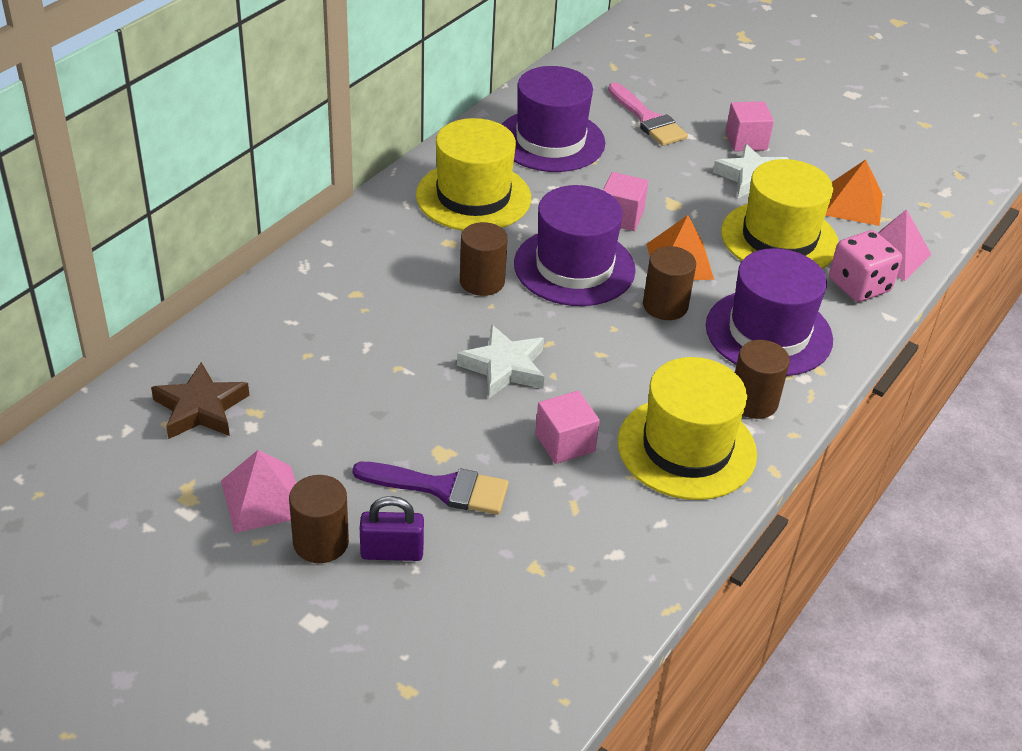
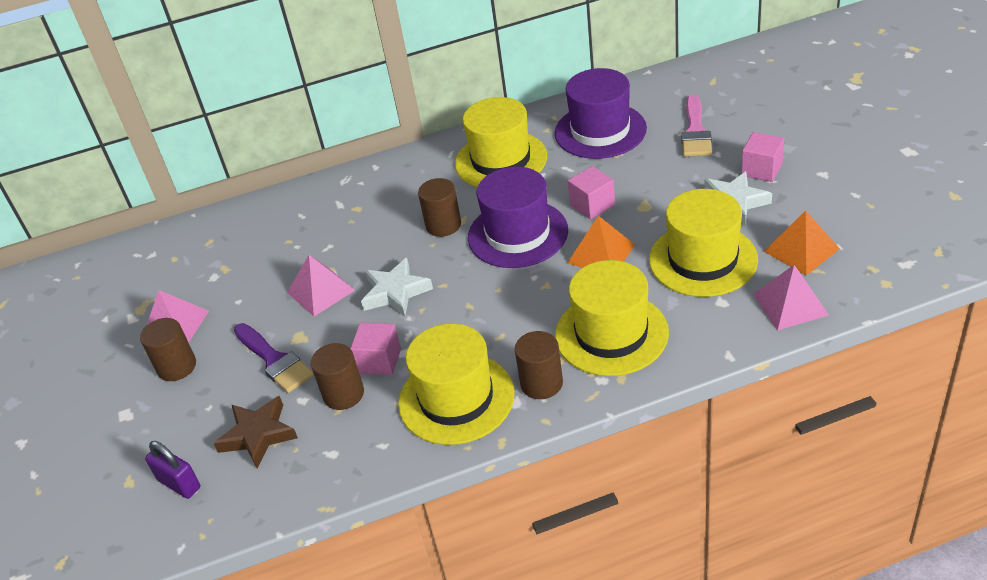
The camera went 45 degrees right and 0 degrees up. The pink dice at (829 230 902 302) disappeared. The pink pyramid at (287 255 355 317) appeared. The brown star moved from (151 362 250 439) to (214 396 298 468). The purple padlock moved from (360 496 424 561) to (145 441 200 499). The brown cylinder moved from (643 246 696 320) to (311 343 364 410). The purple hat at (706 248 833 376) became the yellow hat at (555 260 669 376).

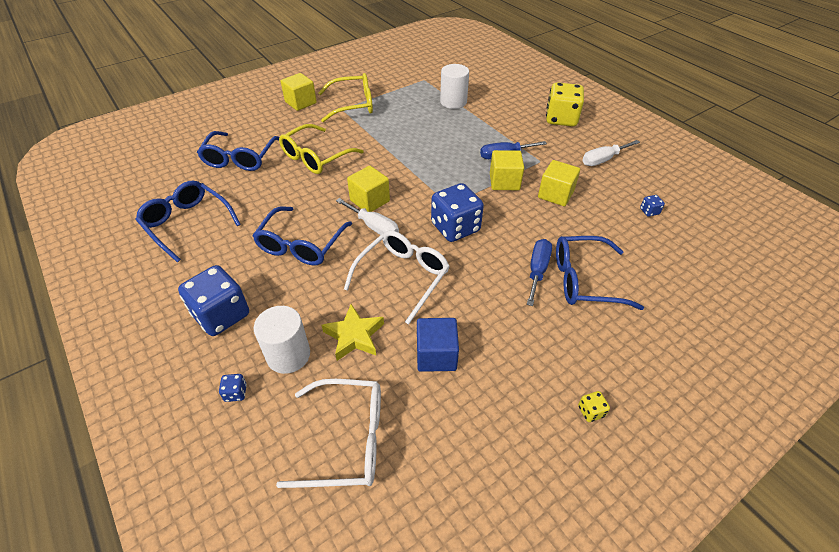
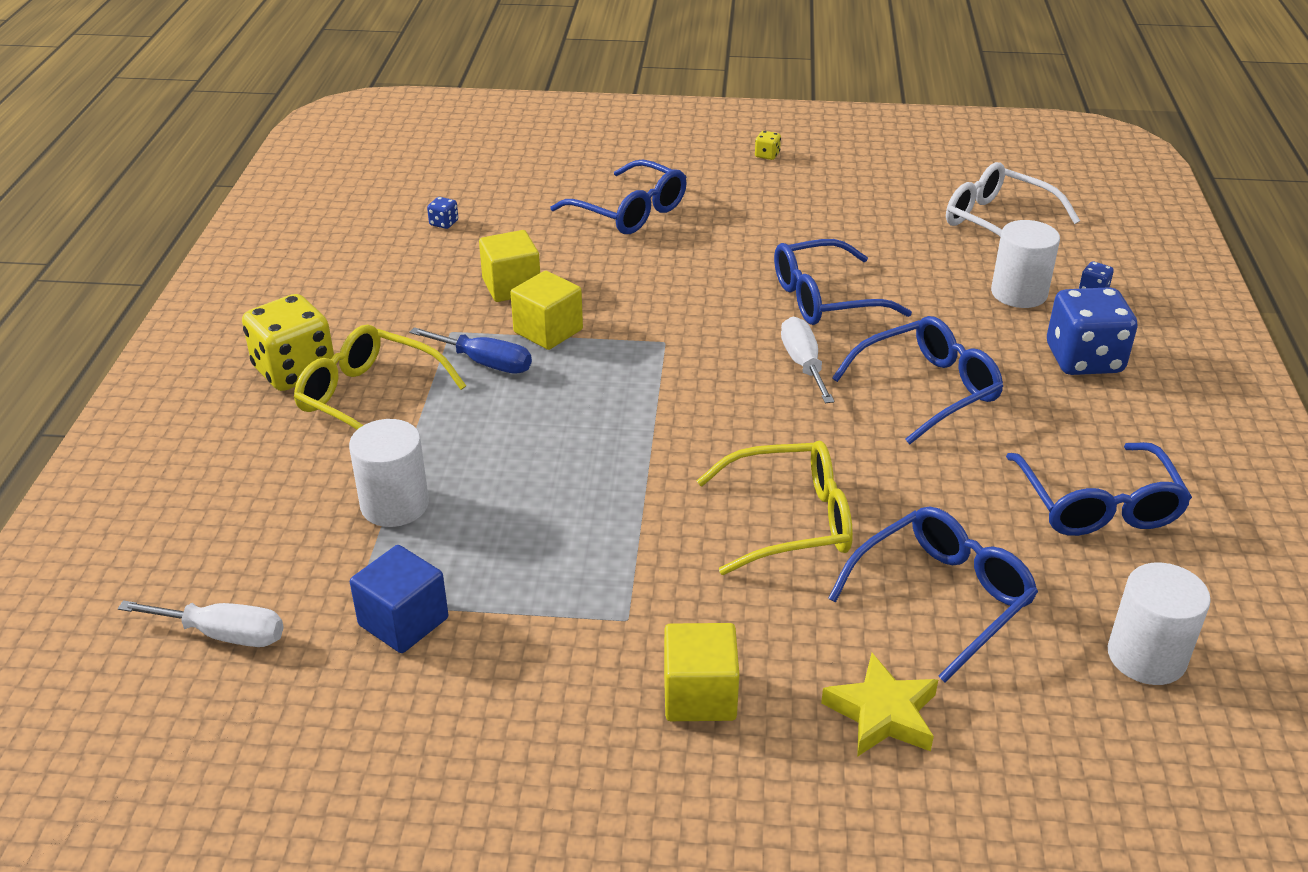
The camera went 140 degrees left and 10 degrees down. The yellow cube at (347 166 390 212) disappeared. The blue dice at (431 183 484 242) disappeared. The blue screwdriver at (527 239 552 306) disappeared. The white cylinder at (1108 563 1211 685) appeared. The yellow glasses moved from (318 73 373 122) to (294 325 466 430). The yellow star moved from (322 304 384 361) to (821 653 938 757). The blue cube moved from (417 318 459 372) to (350 545 448 653). The white screwdriver moved from (582 140 640 166) to (118 600 284 647). The white glasses at (344 230 450 324) became the blue glasses at (774 239 912 325).

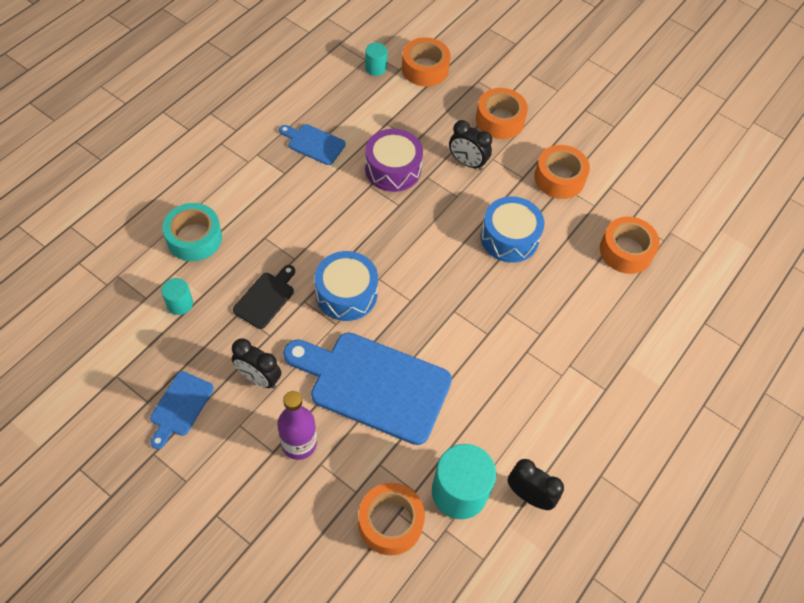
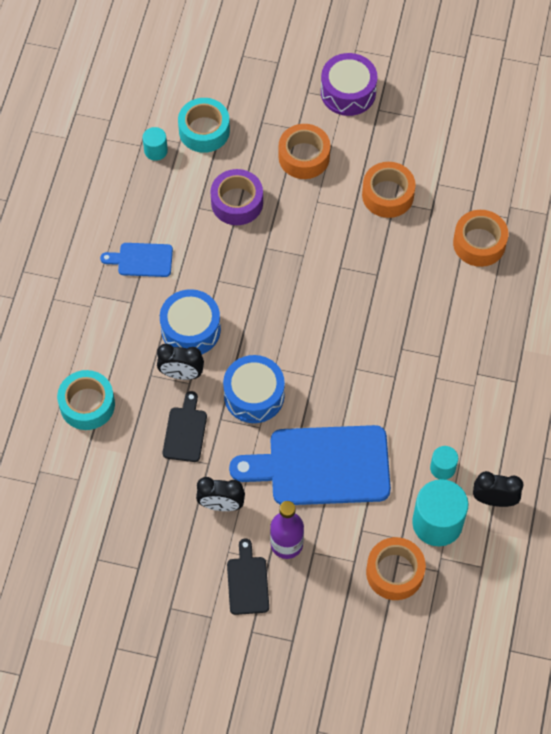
The camera went 20 degrees left and 5 degrees up. The blue cutting board at (150 371 214 449) disappeared. The purple tape at (210 169 263 225) appeared. The black cutting board at (227 538 269 615) appeared. The turquoise cylinder moved from (161 278 193 315) to (430 446 458 480). The purple drum moved from (365 129 423 192) to (321 53 377 116). The black clock moved from (449 120 492 171) to (157 344 204 380). The blue drum moved from (480 196 545 263) to (160 289 221 354). The orange tape at (402 37 451 87) became the turquoise tape at (178 98 230 153).

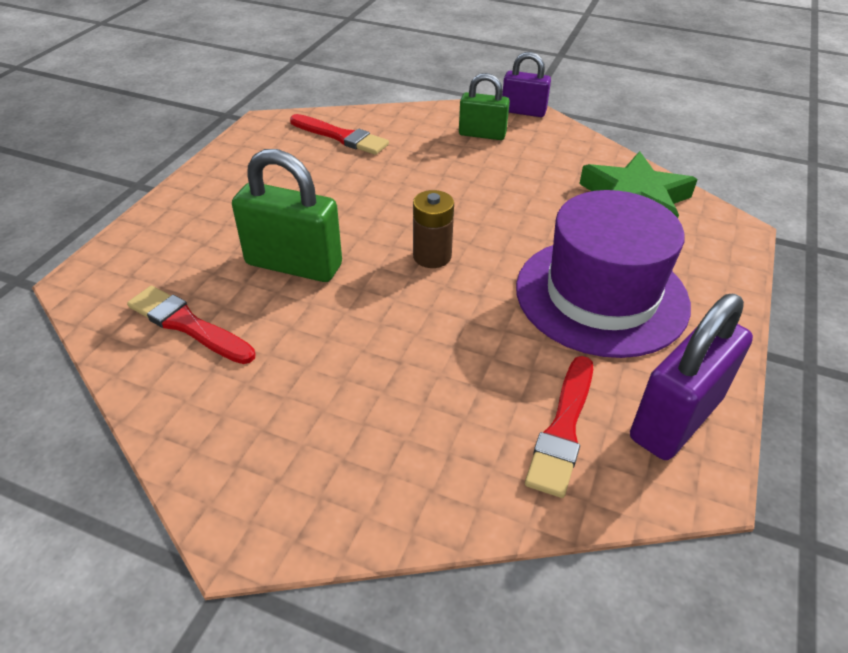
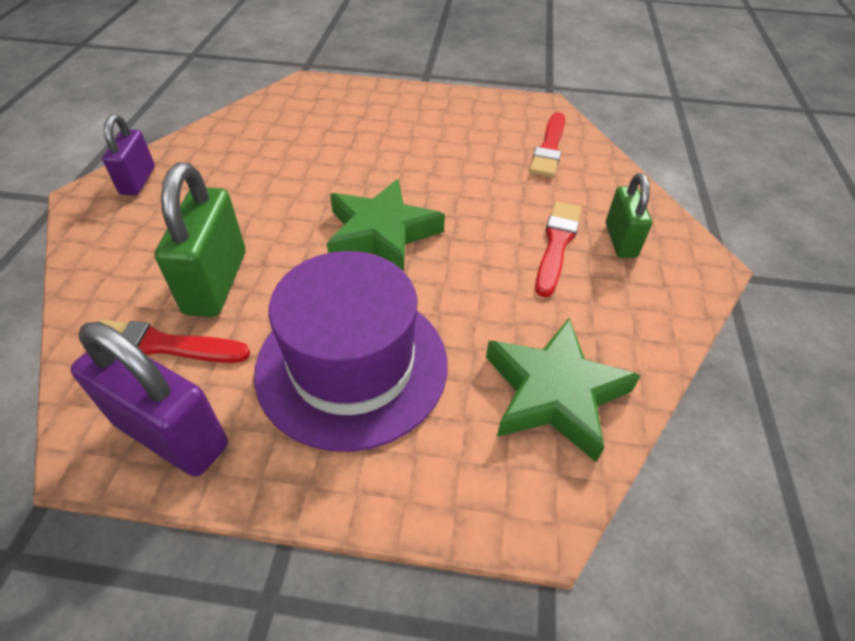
The camera went 75 degrees right and 5 degrees up. The red brush moved from (127 286 255 364) to (535 201 582 297). The green padlock moved from (232 149 342 282) to (155 163 245 317). The purple padlock moved from (502 52 551 117) to (102 114 155 196). The brown battery at (413 190 454 268) was replaced by the green star at (327 179 445 271).

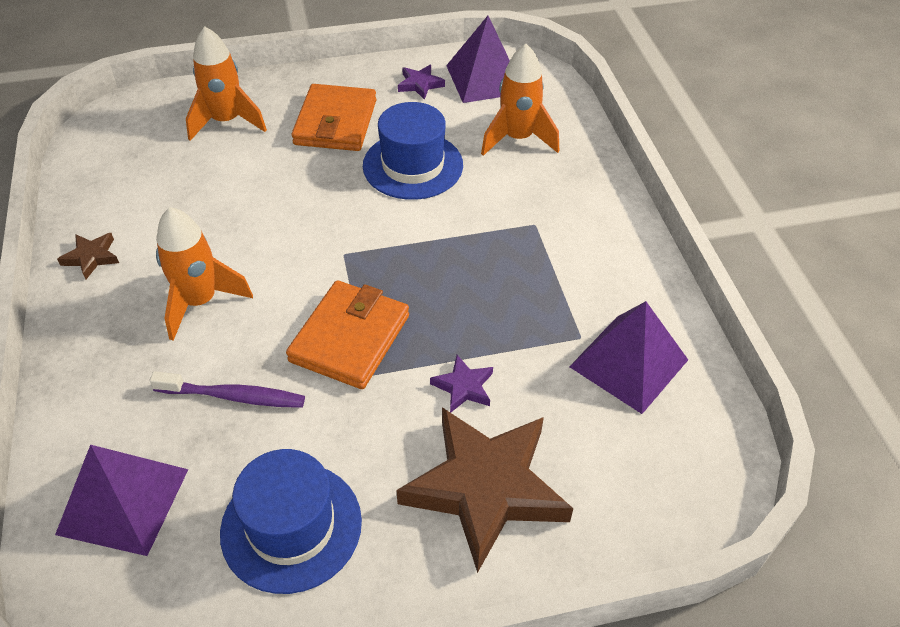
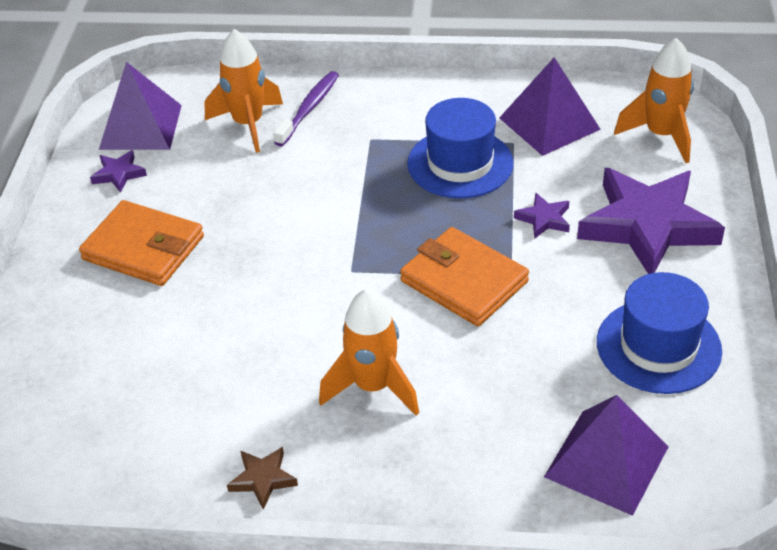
The camera went 70 degrees left and 5 degrees down. The purple toothbrush moved from (150 371 305 408) to (273 71 339 146). The orange rocket moved from (186 26 267 141) to (614 38 694 163). The blue hat moved from (363 102 463 200) to (407 98 514 199). The brown star at (396 407 573 573) became the purple star at (577 168 725 274).

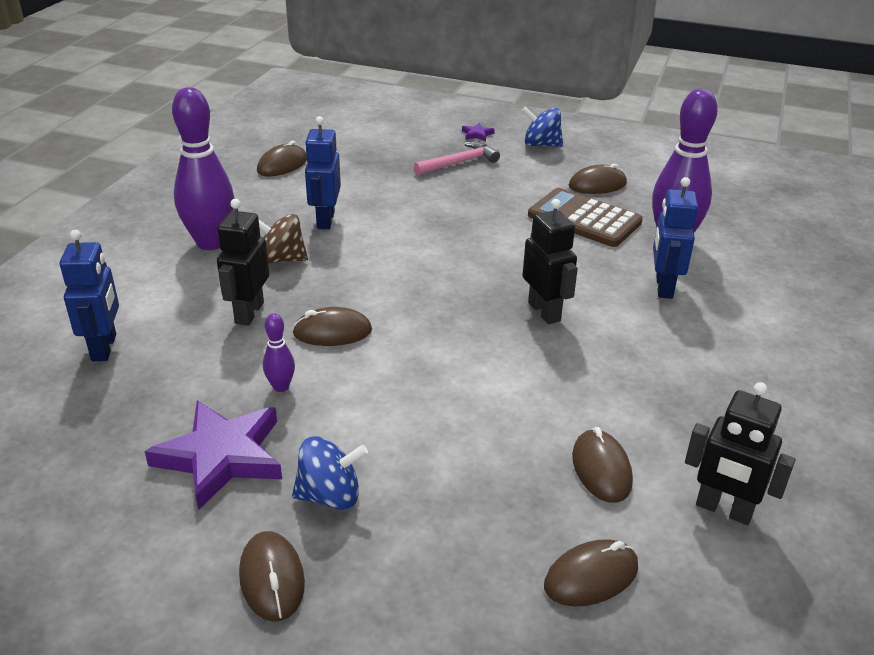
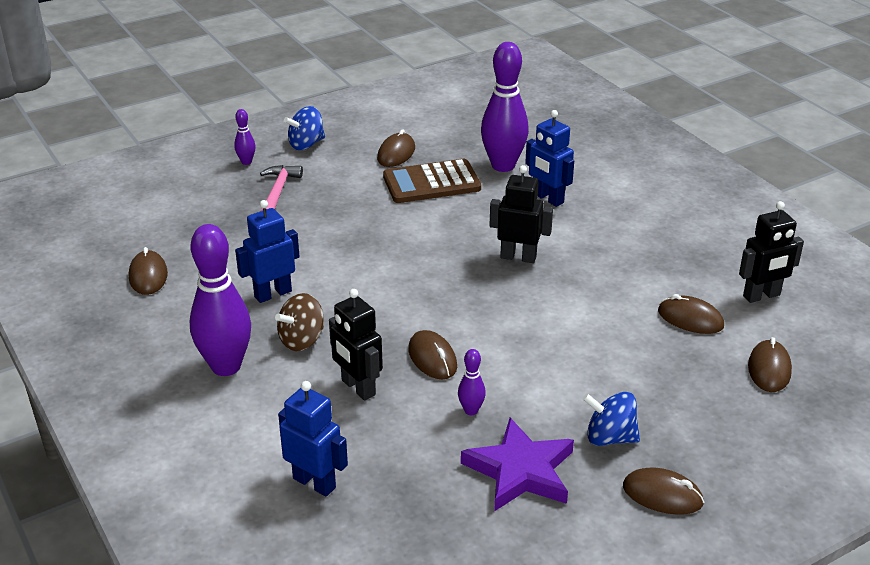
The camera went 50 degrees left and 0 degrees up. The purple star at (462 123 495 141) was replaced by the purple bowling pin at (234 109 256 165). The brown mouse at (292 307 372 346) turned 60 degrees counterclockwise. The blue spinning top at (292 436 368 510) turned 105 degrees counterclockwise. The blue robot at (305 116 341 229) turned 105 degrees clockwise.

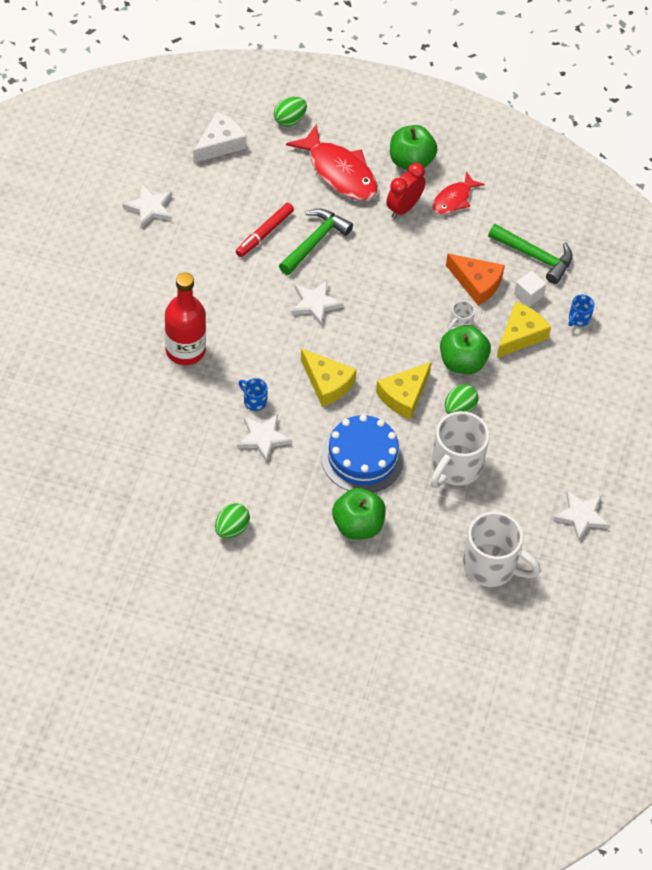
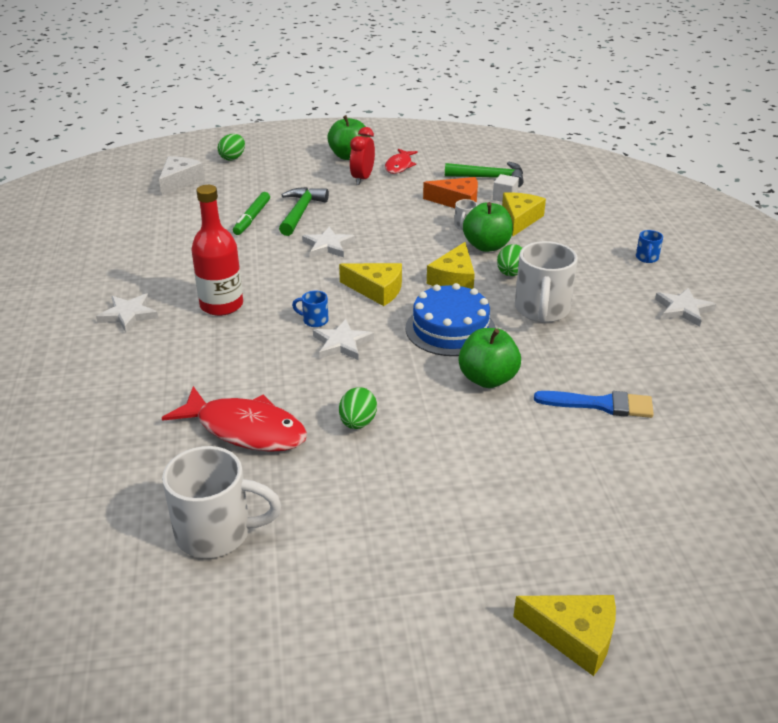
The camera went 20 degrees left and 20 degrees down. The yellow cheese at (513 595 616 676) appeared. The blue brush at (534 391 654 418) appeared. The white star moved from (122 184 172 228) to (96 294 158 332). The red fish moved from (286 124 378 201) to (162 386 307 452). The white mug moved from (463 511 541 587) to (162 446 282 558). The blue mug moved from (568 294 595 326) to (636 230 663 263). The red marker at (236 203 294 257) became the green marker at (233 192 270 235).

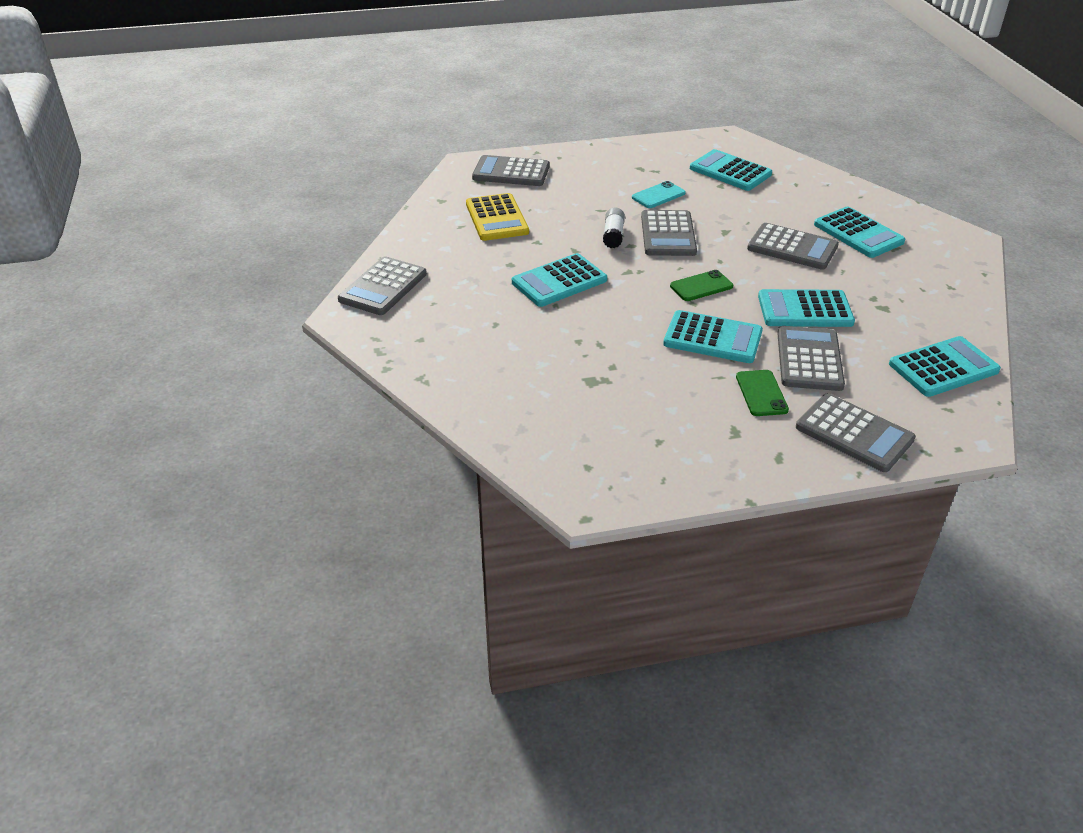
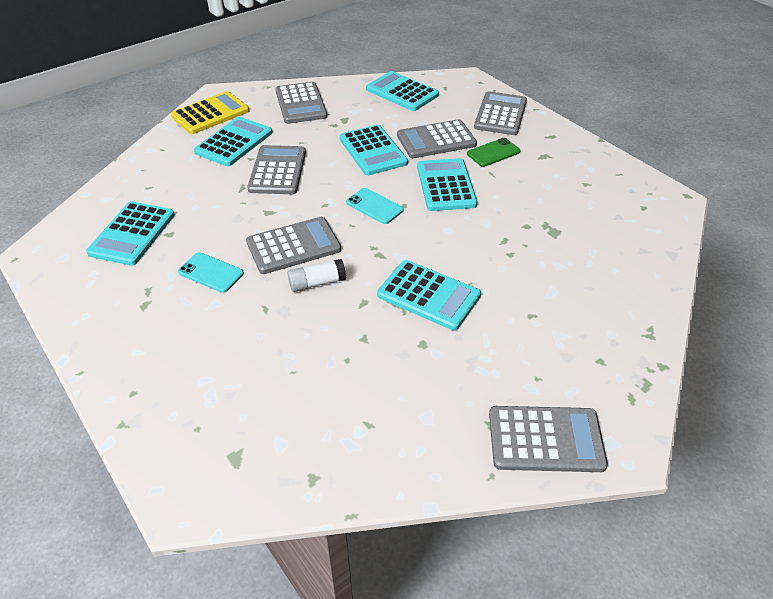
The camera went 115 degrees left and 5 degrees up. The yellow calculator moved from (466 193 529 241) to (171 91 249 134). The grey calculator moved from (472 155 550 186) to (275 82 327 124). The green phone at (670 270 733 301) became the turquoise phone at (346 188 404 224).

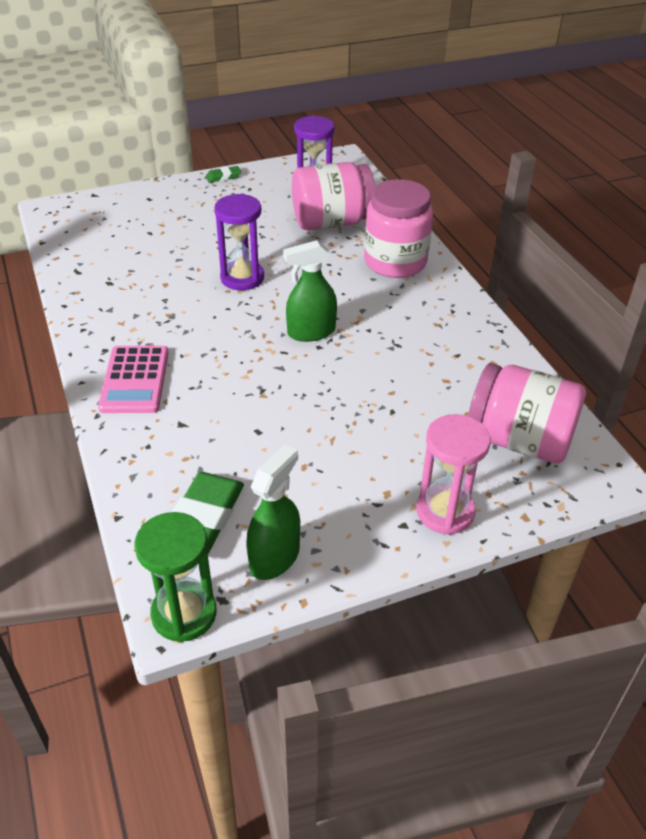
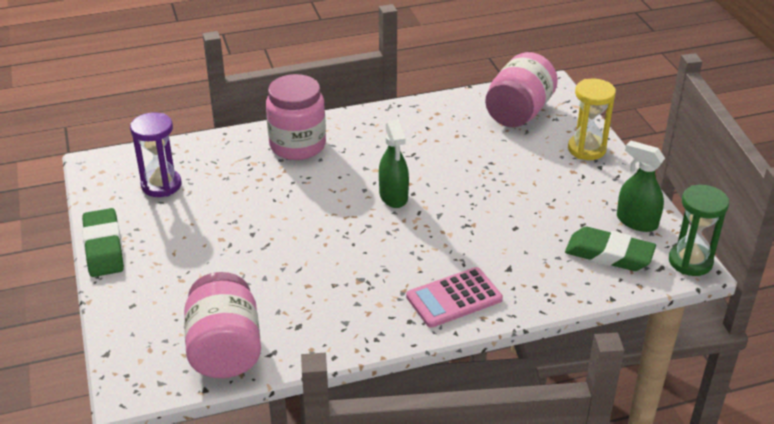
The camera went 85 degrees left and 5 degrees down. The purple hourglass at (214 194 264 290) disappeared. The pink jar moved from (292 162 375 230) to (184 272 261 378). The pink hourglass at (416 414 491 535) became the yellow hourglass at (568 79 616 160). The pink calculator at (98 346 169 413) turned 150 degrees clockwise. The green eraser at (206 166 241 183) changed to 2.12 times the size.

